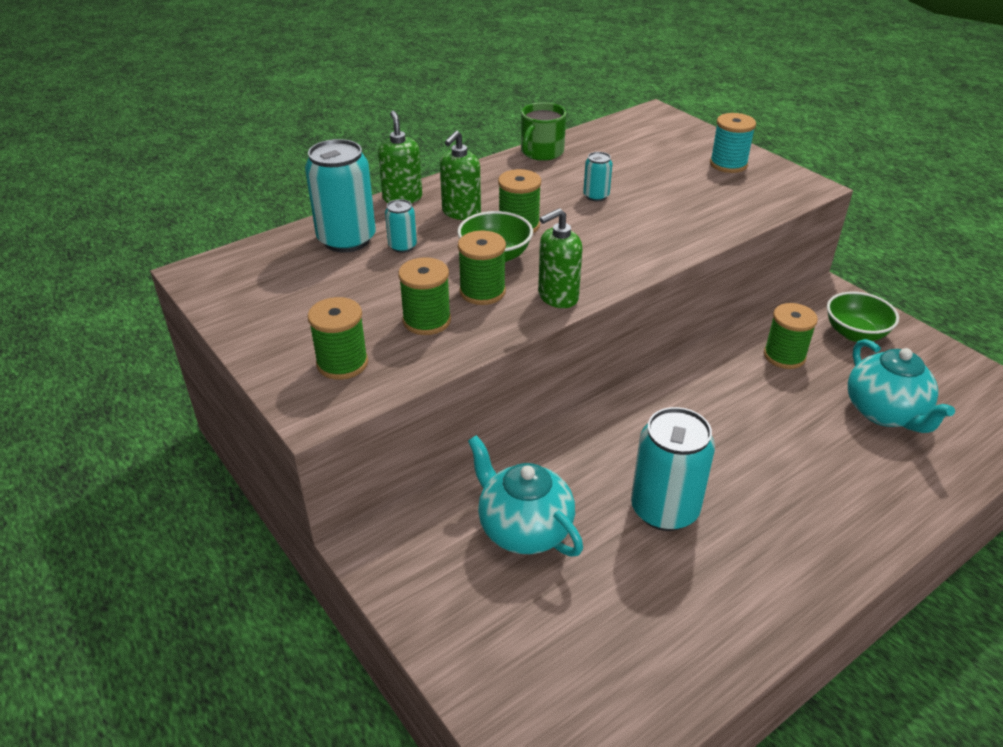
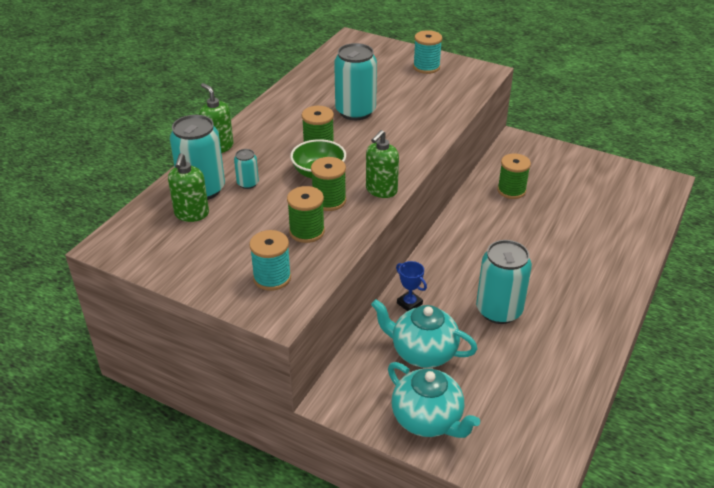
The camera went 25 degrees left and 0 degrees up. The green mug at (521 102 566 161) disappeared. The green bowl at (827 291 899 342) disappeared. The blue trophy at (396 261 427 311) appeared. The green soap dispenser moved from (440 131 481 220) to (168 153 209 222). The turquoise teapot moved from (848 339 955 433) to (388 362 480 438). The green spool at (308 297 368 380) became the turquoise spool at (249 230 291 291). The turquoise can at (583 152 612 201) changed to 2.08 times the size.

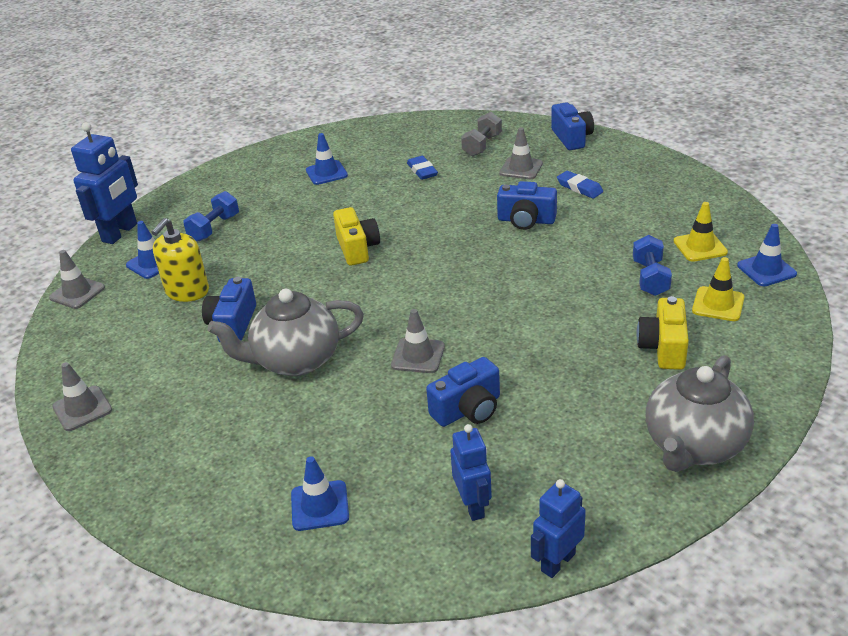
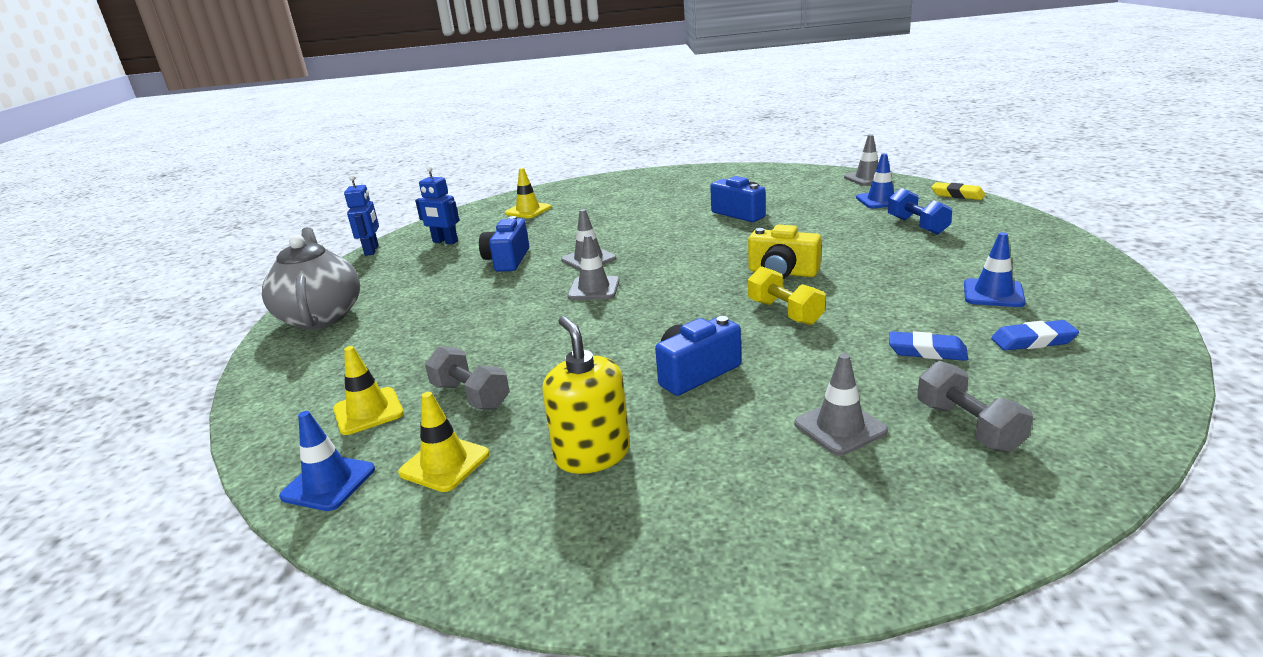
The camera went 130 degrees right and 10 degrees down. The grey teapot at (207 289 364 376) disappeared. The blue camera at (551 102 594 150) disappeared. The yellow camera at (637 296 689 370) disappeared. The yellow dumbbell at (748 266 825 325) appeared. The grey traffic cone moved from (52 362 112 431) to (567 235 620 300). The yellow soap dispenser moved from (151 218 209 302) to (542 316 630 474). The blue eraser moved from (557 171 603 198) to (991 320 1079 351). The blue robot at (71 122 138 244) was replaced by the yellow eraser at (931 182 985 200). The blue traffic cone at (291 456 349 531) became the yellow traffic cone at (505 168 551 218). The blue dumbbell at (633 235 672 296) became the grey dumbbell at (425 346 510 410).

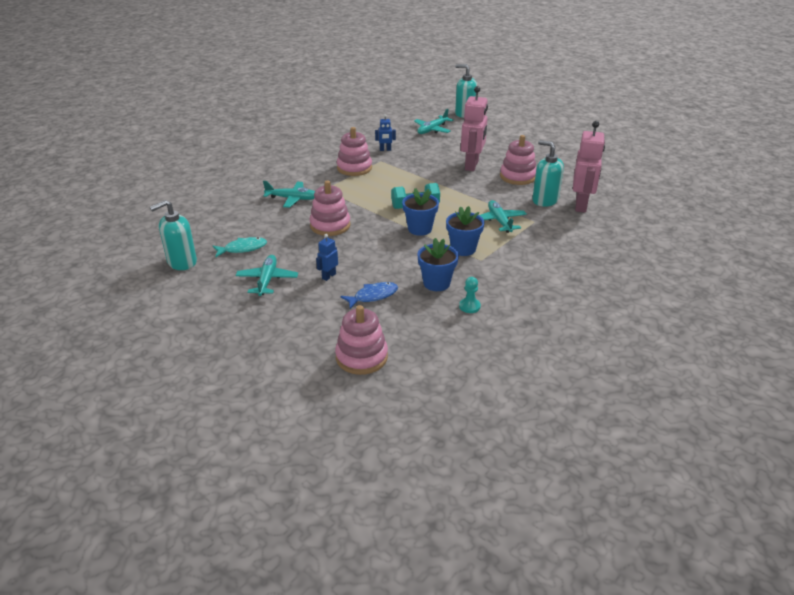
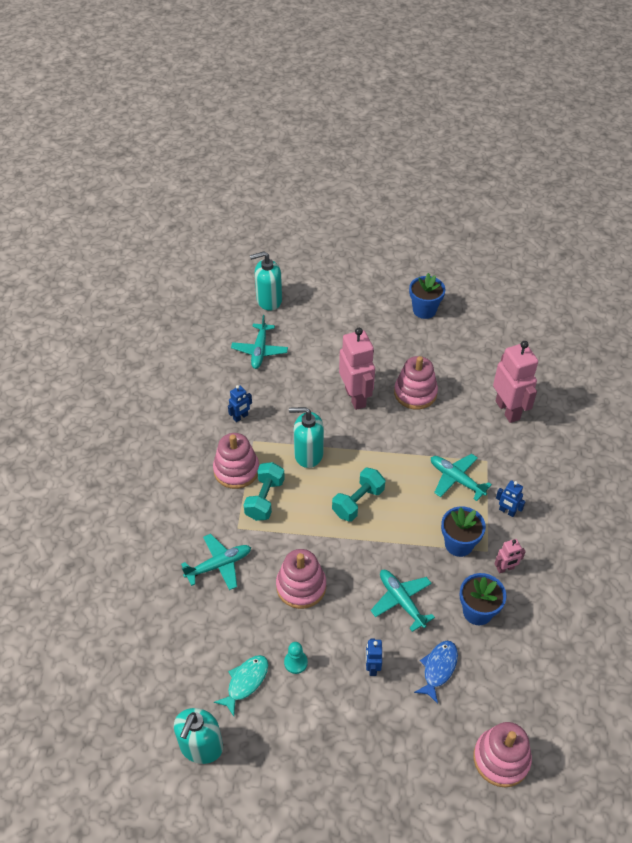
The camera went 35 degrees left and 15 degrees up. The turquoise dumbbell at (243 462 285 521) appeared. The pink robot at (494 539 526 573) appeared. The blue robot at (496 480 526 517) appeared. The turquoise plane moved from (235 255 298 296) to (371 570 435 632). The blue flower pot moved from (402 188 439 236) to (409 273 446 319). The turquoise pawn moved from (459 277 481 313) to (284 642 308 674). The turquoise soap dispenser moved from (532 140 564 207) to (289 407 324 468).

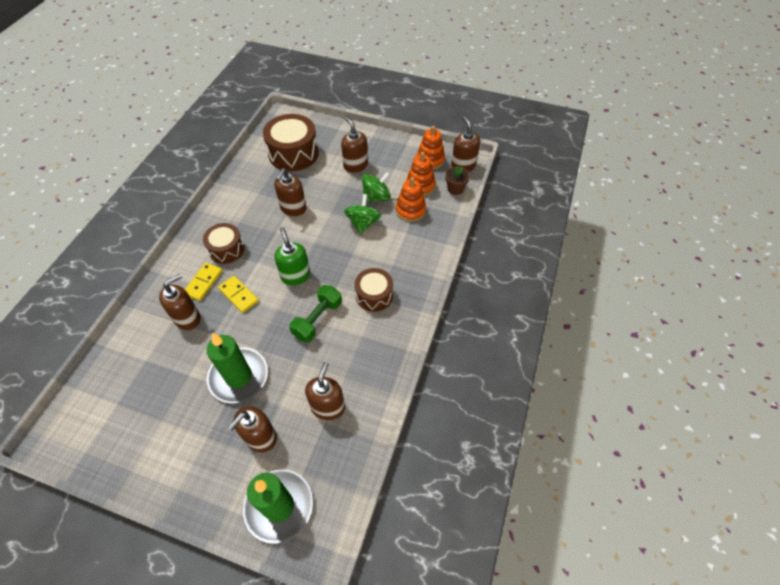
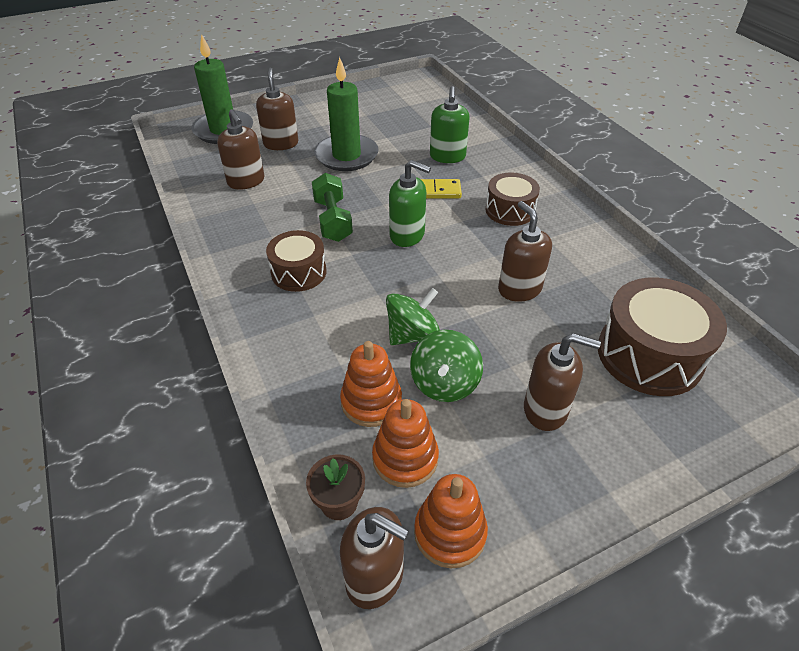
The camera went 135 degrees right and 10 degrees down. The yellow domino at (185 263 223 301) disappeared. The brown soap dispenser at (159 274 200 330) became the green soap dispenser at (430 86 470 163). The green spinning top at (344 194 381 234) turned 90 degrees counterclockwise.

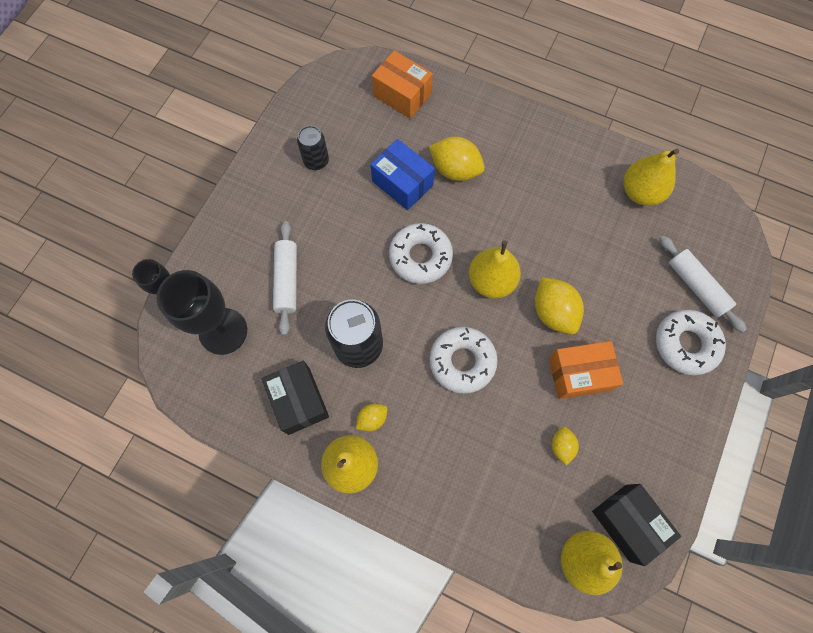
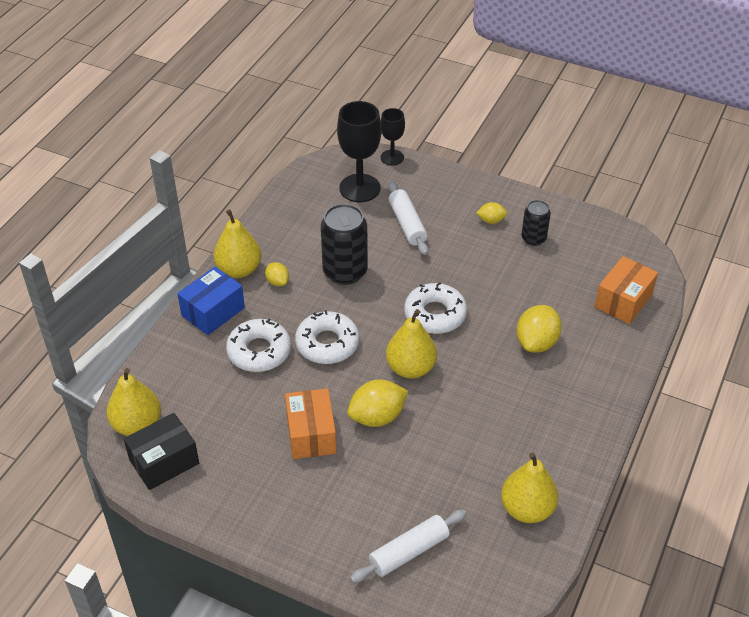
The camera went 90 degrees right and 25 degrees down. The black box at (262 361 329 435) disappeared. The blue box moved from (370 139 435 210) to (177 267 245 335). The yellow lemon moved from (551 427 579 466) to (476 202 507 224). The white donut moved from (656 310 726 376) to (226 318 291 372). The white rolling pin at (273 221 297 335) turned 75 degrees clockwise.

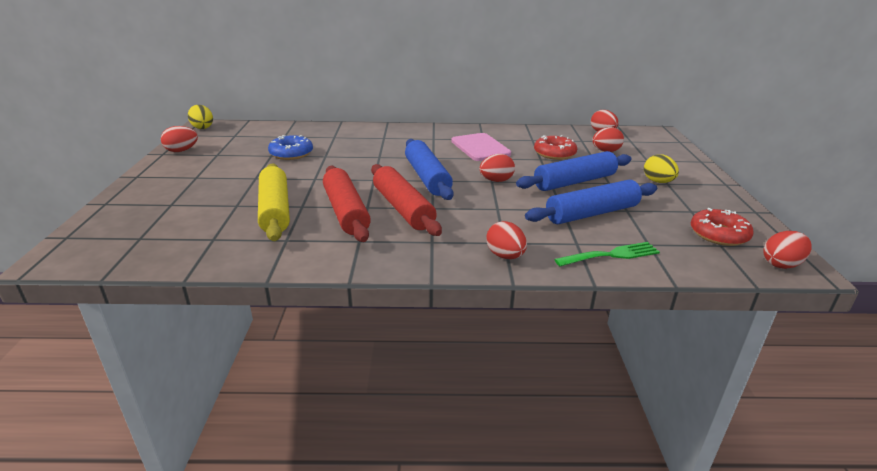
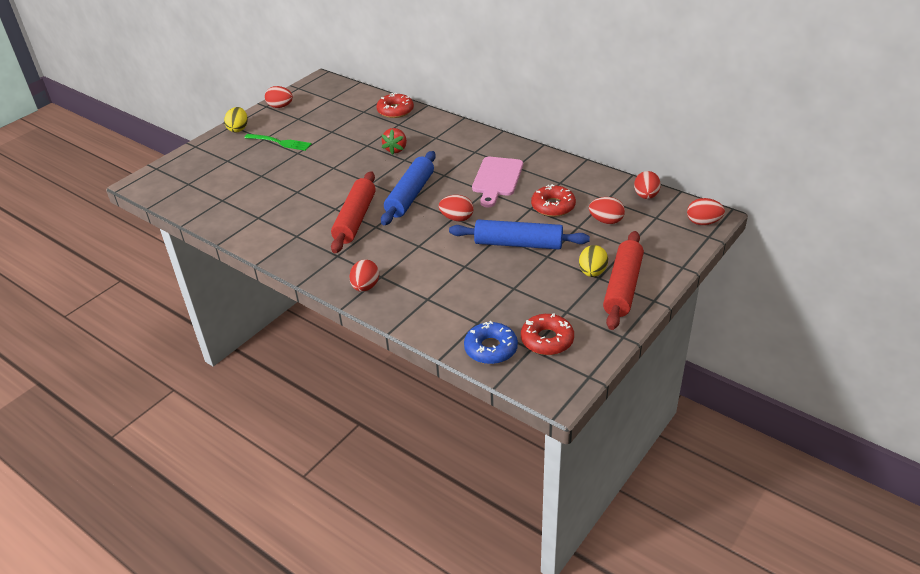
The camera went 40 degrees right and 10 degrees up. The yellow rolling pin at (258 164 290 241) disappeared. The blue rolling pin at (525 180 657 224) disappeared. The red donut at (376 93 414 118) appeared. The red strawberry at (382 128 407 155) appeared. The yellow egg moved from (188 105 213 129) to (224 107 248 132). The blue donut moved from (268 135 313 160) to (464 321 518 364). The red rolling pin moved from (323 166 371 242) to (603 231 644 330). The green fork moved from (554 242 660 266) to (244 134 312 151). The red egg moved from (763 231 811 269) to (687 198 725 225).

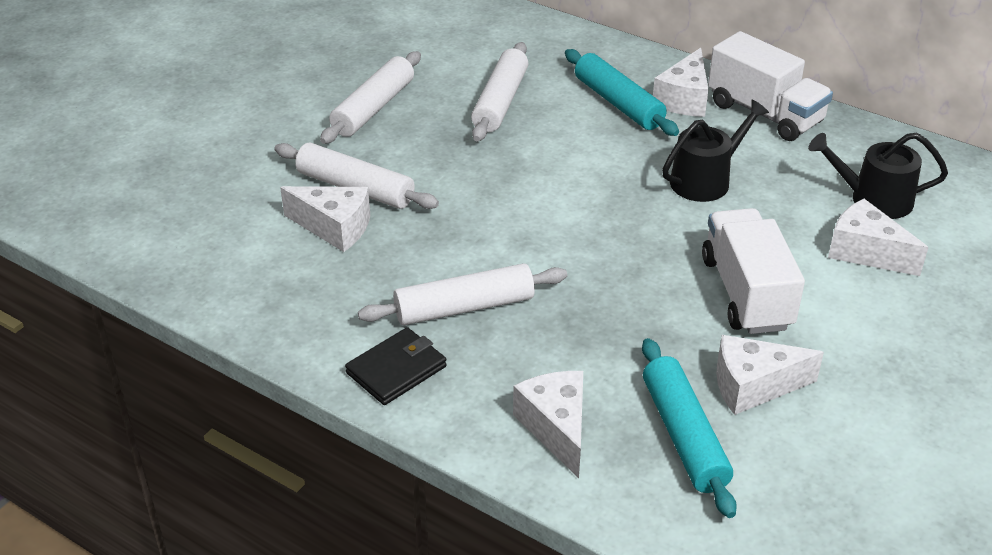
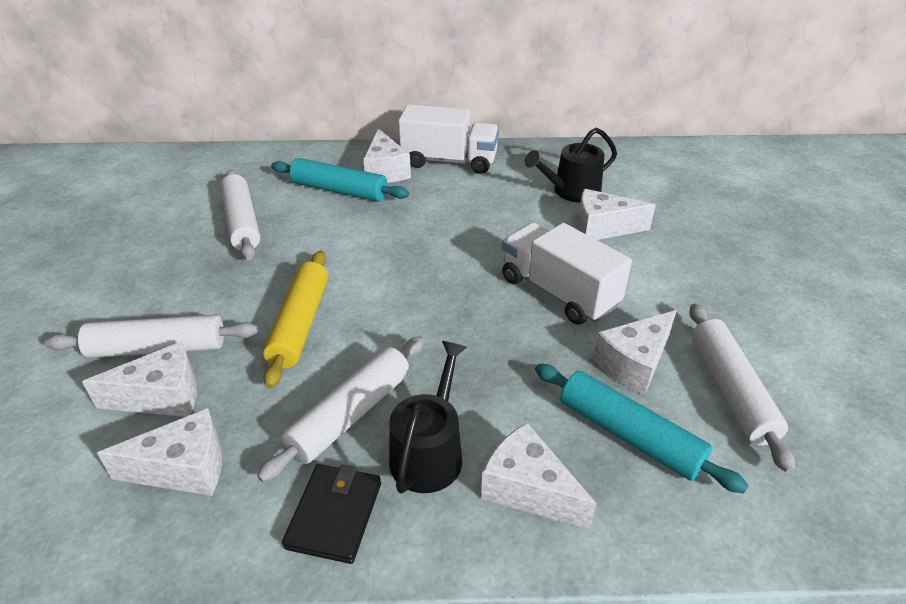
The camera went 35 degrees left and 0 degrees up. The white cheese at (97 408 222 496) appeared. The yellow rolling pin at (263 251 328 389) appeared. The white rolling pin moved from (320 51 421 144) to (689 304 795 473). The black watering can moved from (662 100 769 202) to (389 341 467 494).

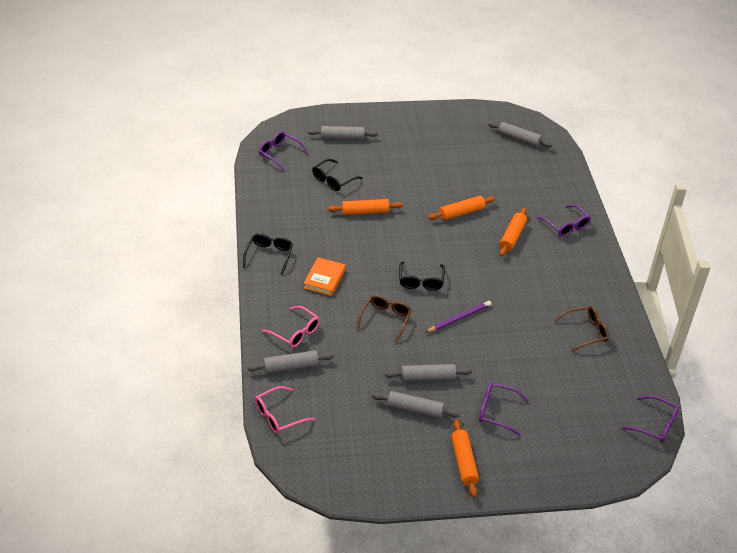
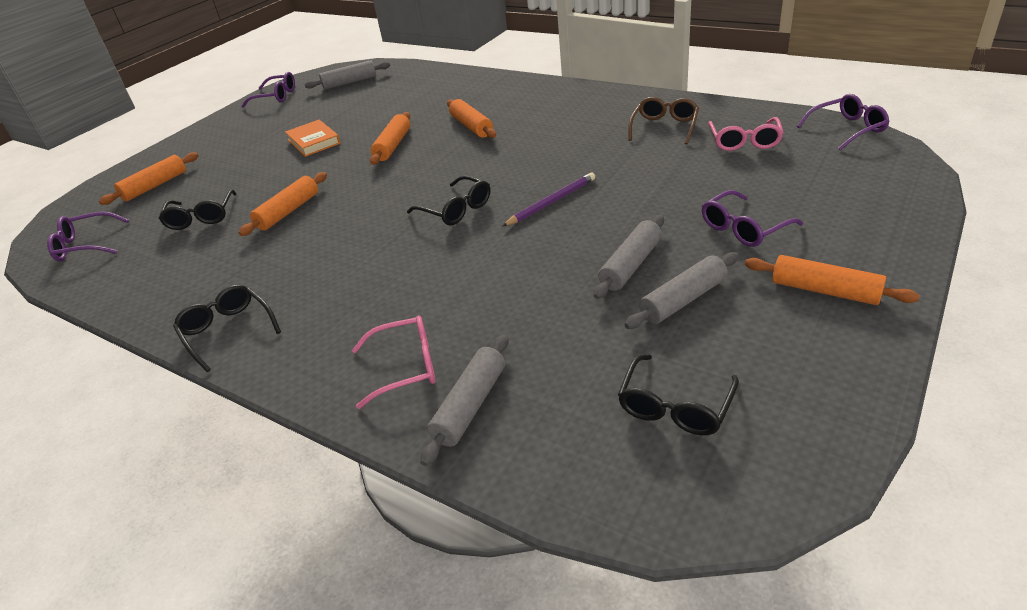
The camera went 45 degrees left and 5 degrees down. The brown glasses at (356 295 412 343) disappeared. The black glasses at (618 354 739 435) appeared. The pink glasses moved from (255 386 315 434) to (708 117 784 151). The orange book moved from (303 257 345 296) to (285 120 341 157). The purple glasses moved from (537 205 591 237) to (241 72 295 108). The grey rolling pin at (308 126 378 140) became the orange rolling pin at (99 152 199 205). The purple pencil at (425 301 491 333) turned 45 degrees clockwise.

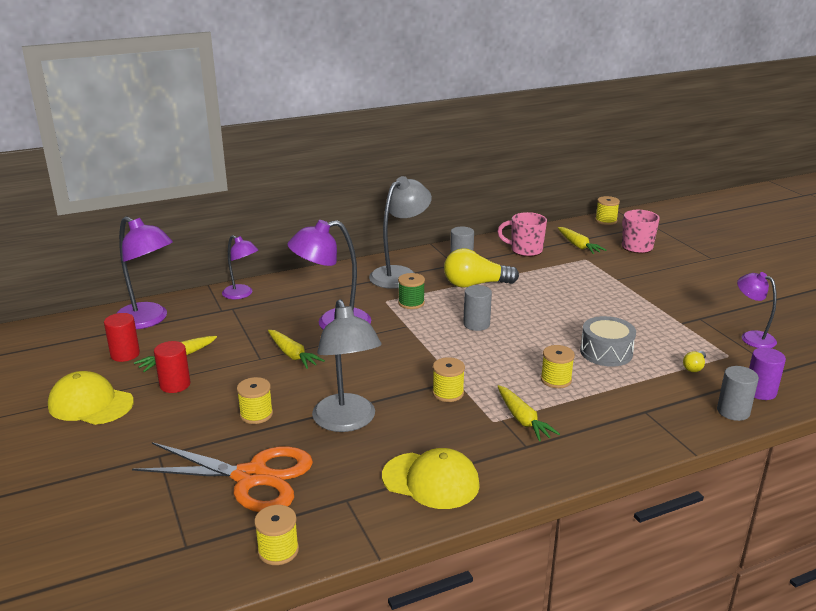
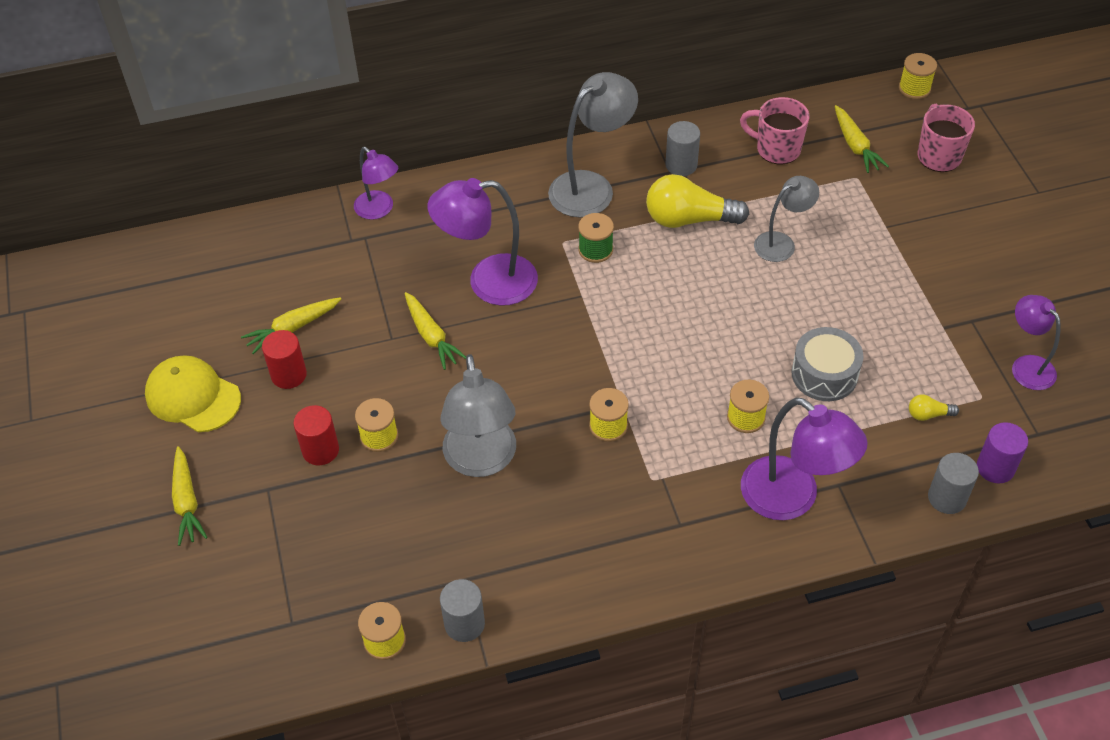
The camera went 10 degrees right and 25 degrees up. The orange scissors at (132 442 313 512) disappeared. The yellow cap at (382 448 480 509) disappeared. The grey lamp at (754 176 819 262) appeared. The red cylinder moved from (104 313 140 362) to (293 405 339 465). The purple lamp moved from (116 216 173 329) to (741 397 868 520). The grey cylinder moved from (463 285 492 331) to (440 579 485 642). The yellow carrot moved from (498 385 560 441) to (172 446 208 546). The yellow light bulb at (683 351 706 372) turned 45 degrees clockwise.

